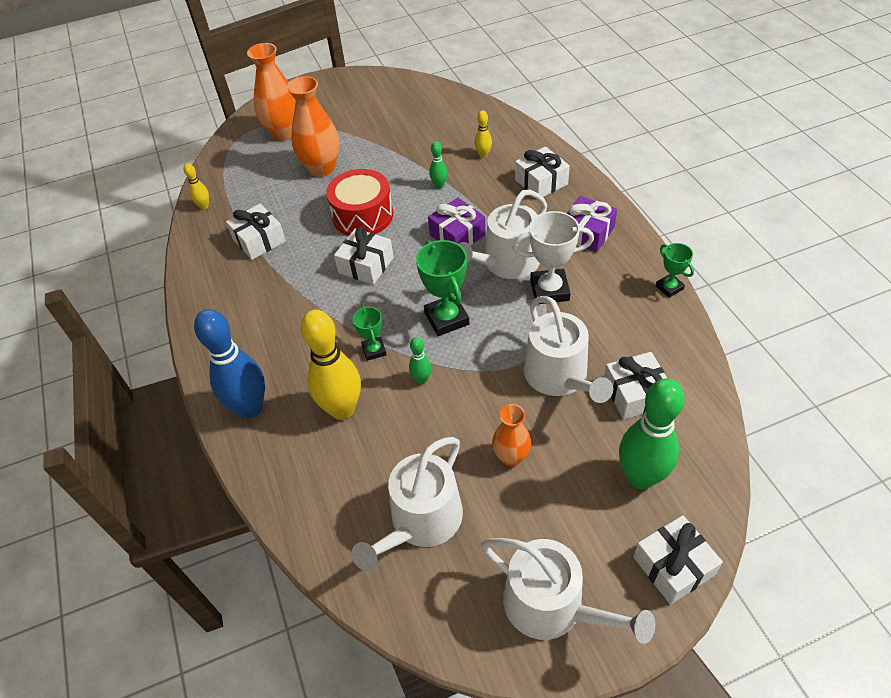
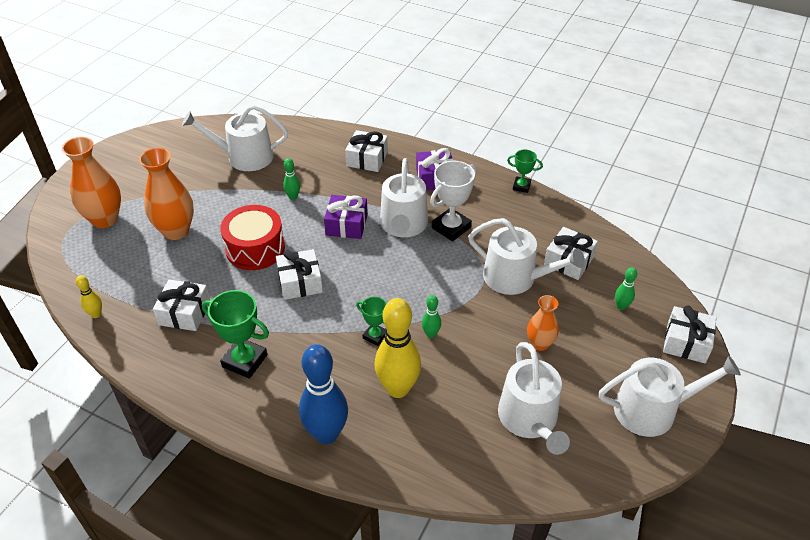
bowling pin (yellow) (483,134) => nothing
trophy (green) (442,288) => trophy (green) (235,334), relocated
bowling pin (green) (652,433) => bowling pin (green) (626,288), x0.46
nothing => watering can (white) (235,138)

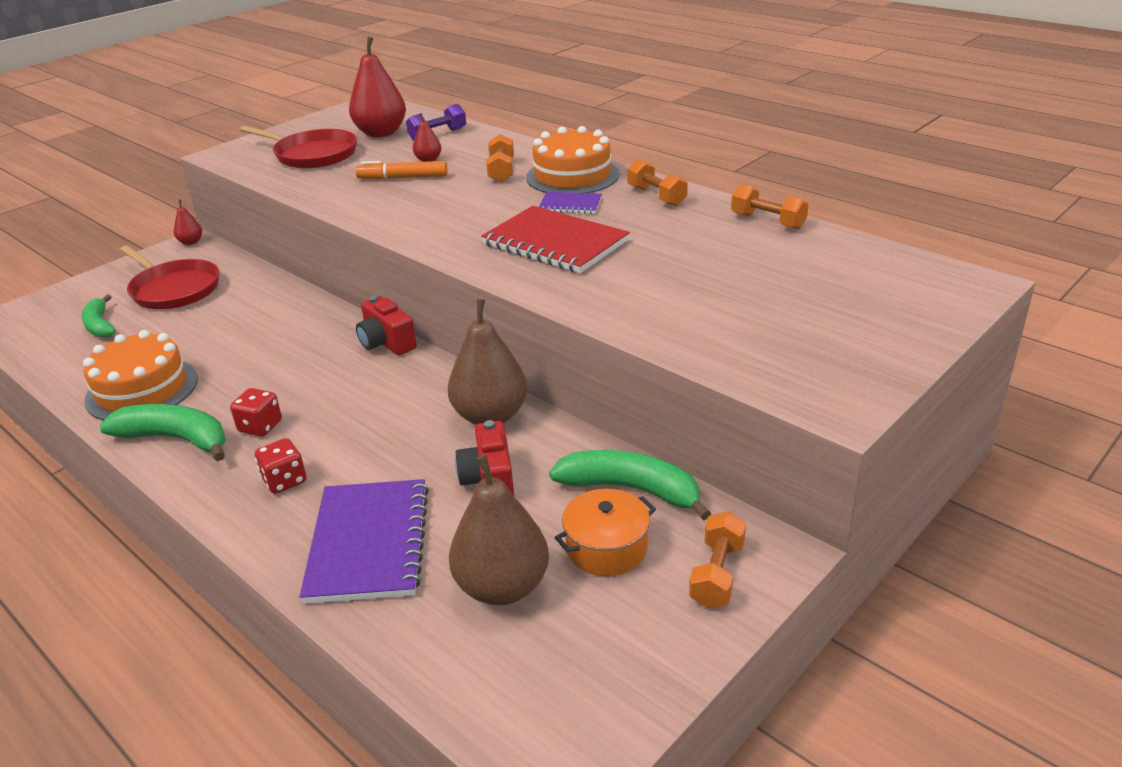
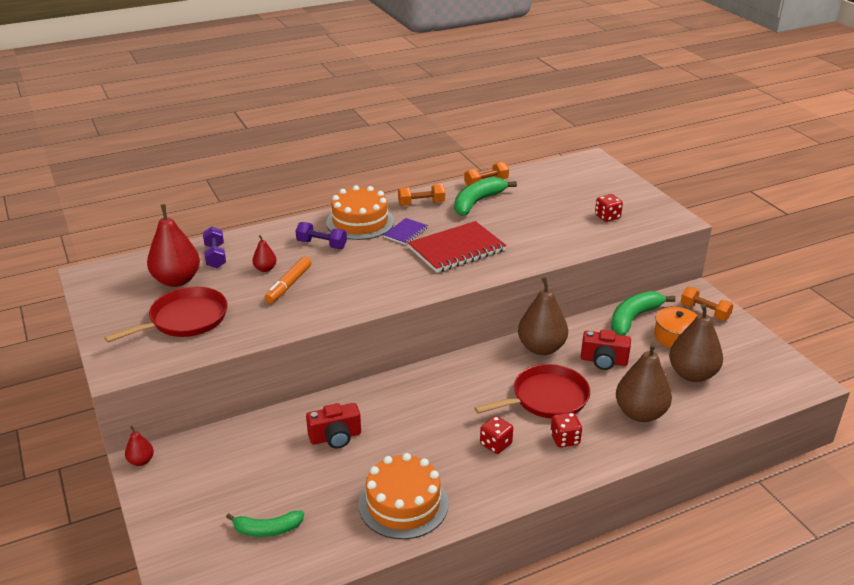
dumbbell (orange) (500,158) => dumbbell (purple) (321,235)
pan (red) (170,277) => pan (red) (532,391), relocated
camera (red) (386,325) => camera (red) (333,426), relocated
banana (green) (162,432) => banana (green) (485,196), relocated
notebook (purple) (364,541) => pear (brown) (644,382)
nothing => dice (red) (609,208)

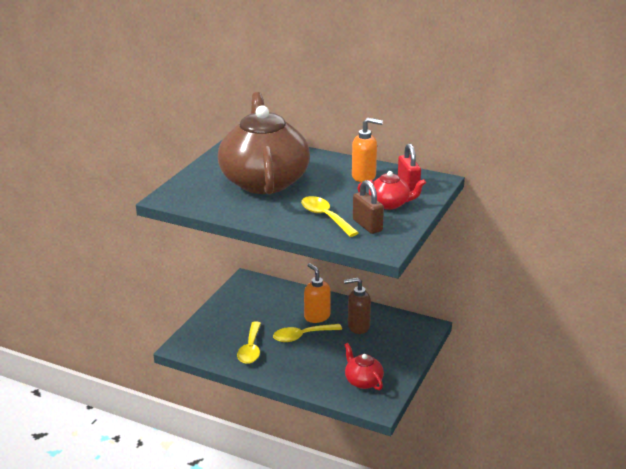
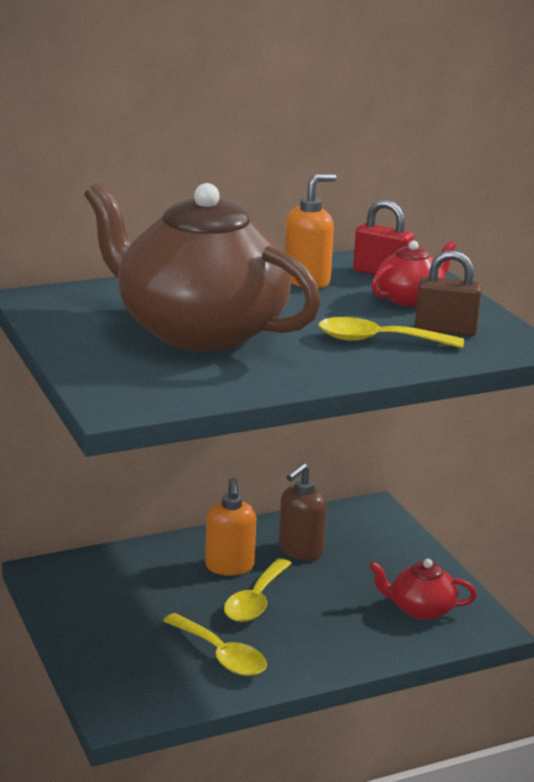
soap dispenser (orange) (317,293) => soap dispenser (orange) (230,527), 105 degrees counterclockwise

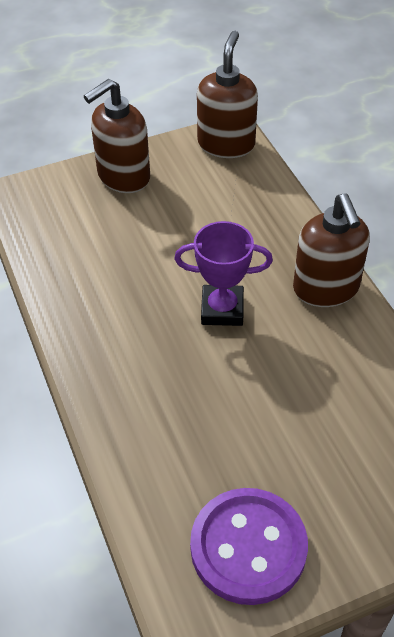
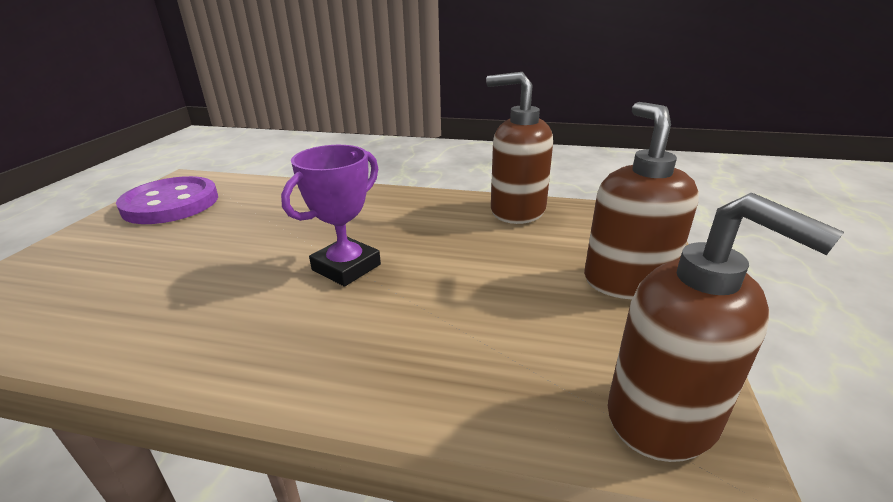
soap dispenser (brown) (331,250) => soap dispenser (brown) (519,148), relocated

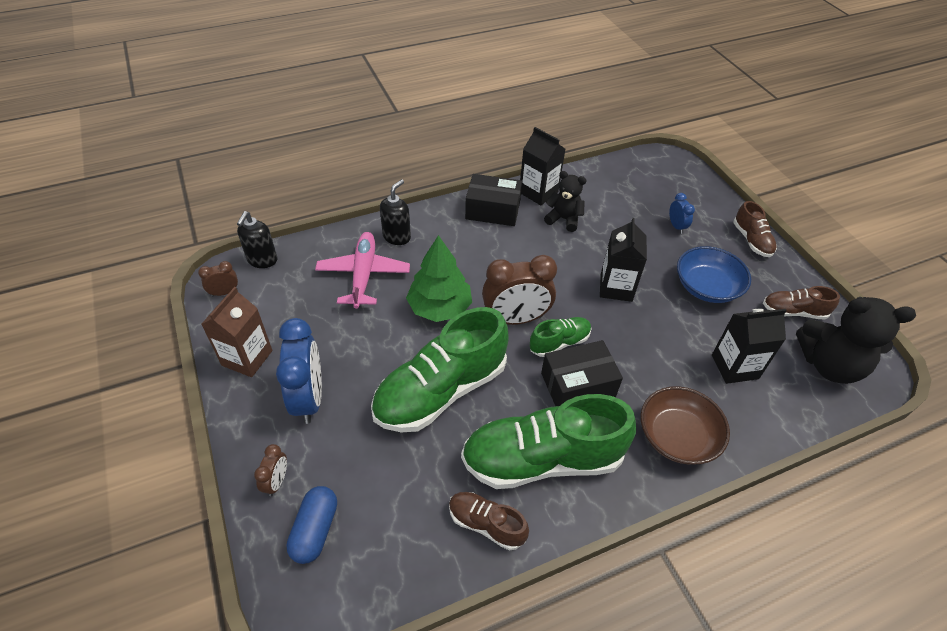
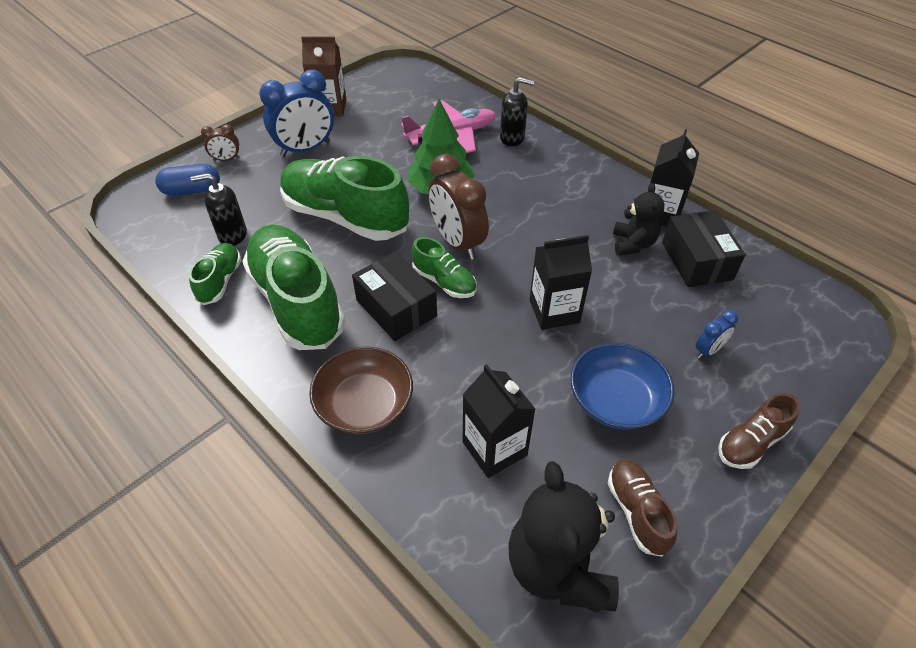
box (black) (493,200) => box (black) (704,248), relocated
soap dispenser (black) (257,239) => soap dispenser (black) (219,209), relocated
clock (brown) (218,279) => nothing
shoe (brown) (489,521) => shoe (green) (215,274)

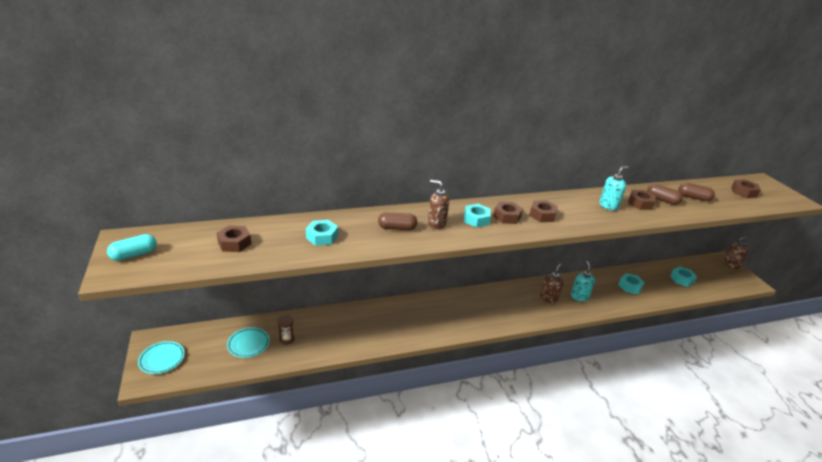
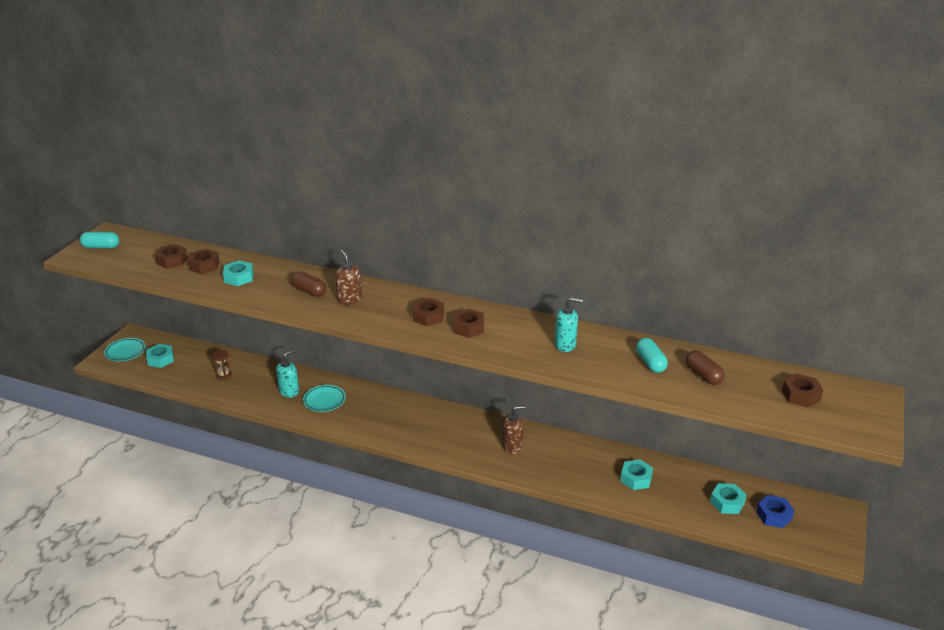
capsule (brown) (665,194) => capsule (turquoise) (652,355)
nut (brown) (642,200) => nut (brown) (203,261), relocated
nut (turquoise) (477,216) => nut (turquoise) (160,356), relocated
soap dispenser (brown) (735,253) => nothing
soap dispenser (turquoise) (583,281) => soap dispenser (turquoise) (287,373), relocated
plate (turquoise) (248,342) => plate (turquoise) (324,398), relocated
nothing => nut (blue) (775,511)

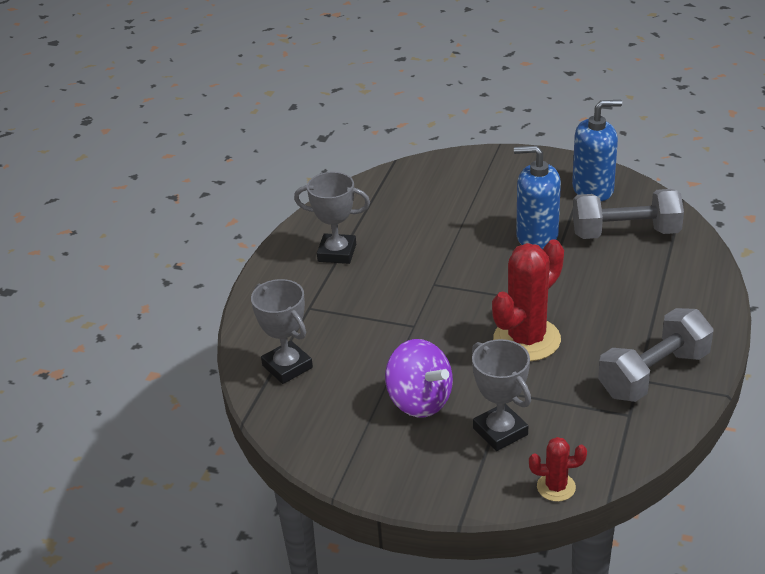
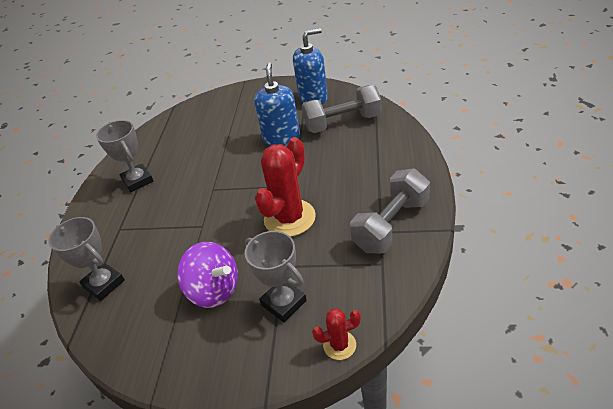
soap dispenser (blue) (537,197) => soap dispenser (blue) (277,104), 90 degrees clockwise
trophy (grey) (332,218) => trophy (grey) (124,156), 60 degrees clockwise

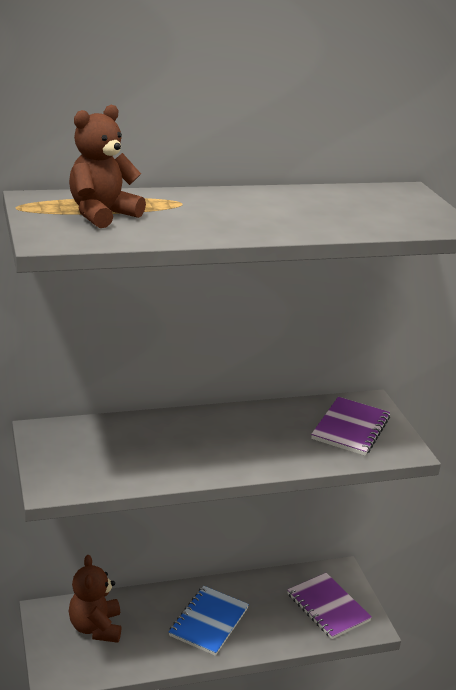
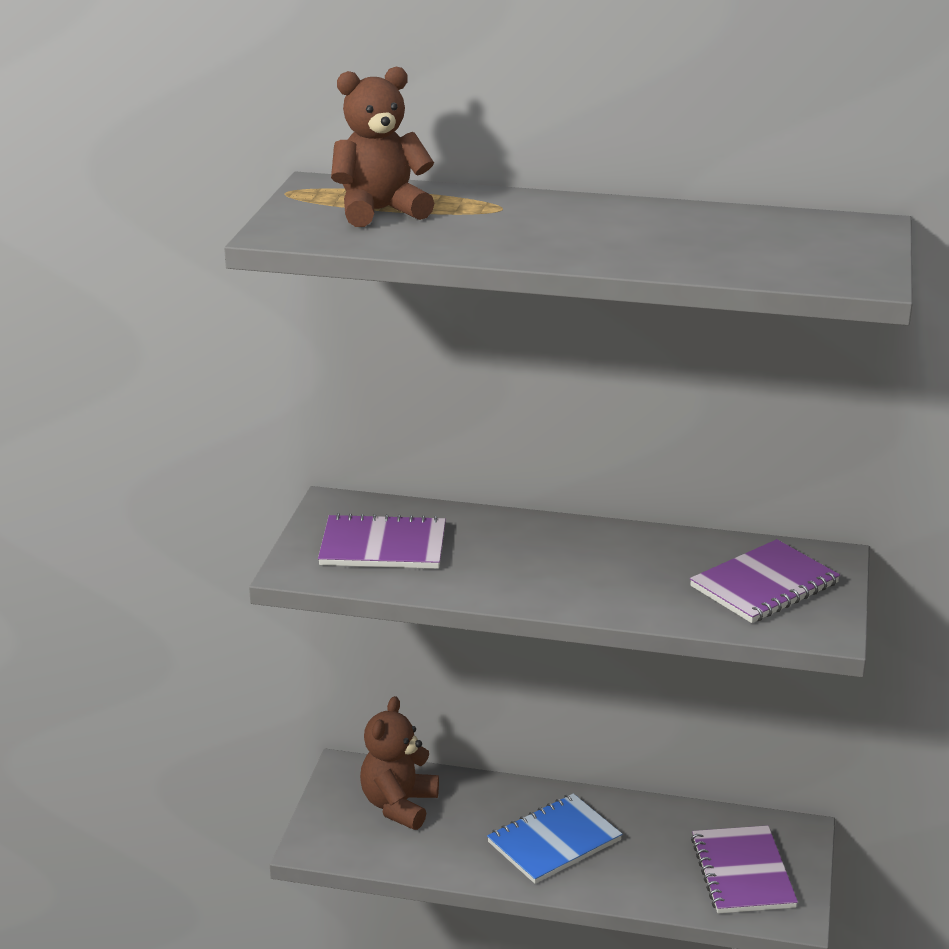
nothing => notebook (purple) (382,541)

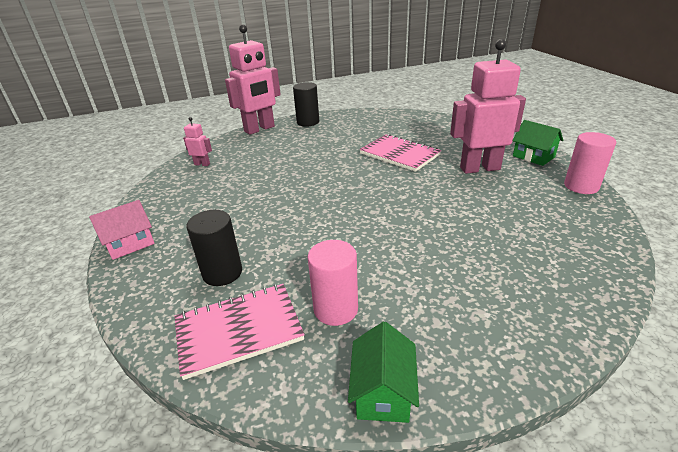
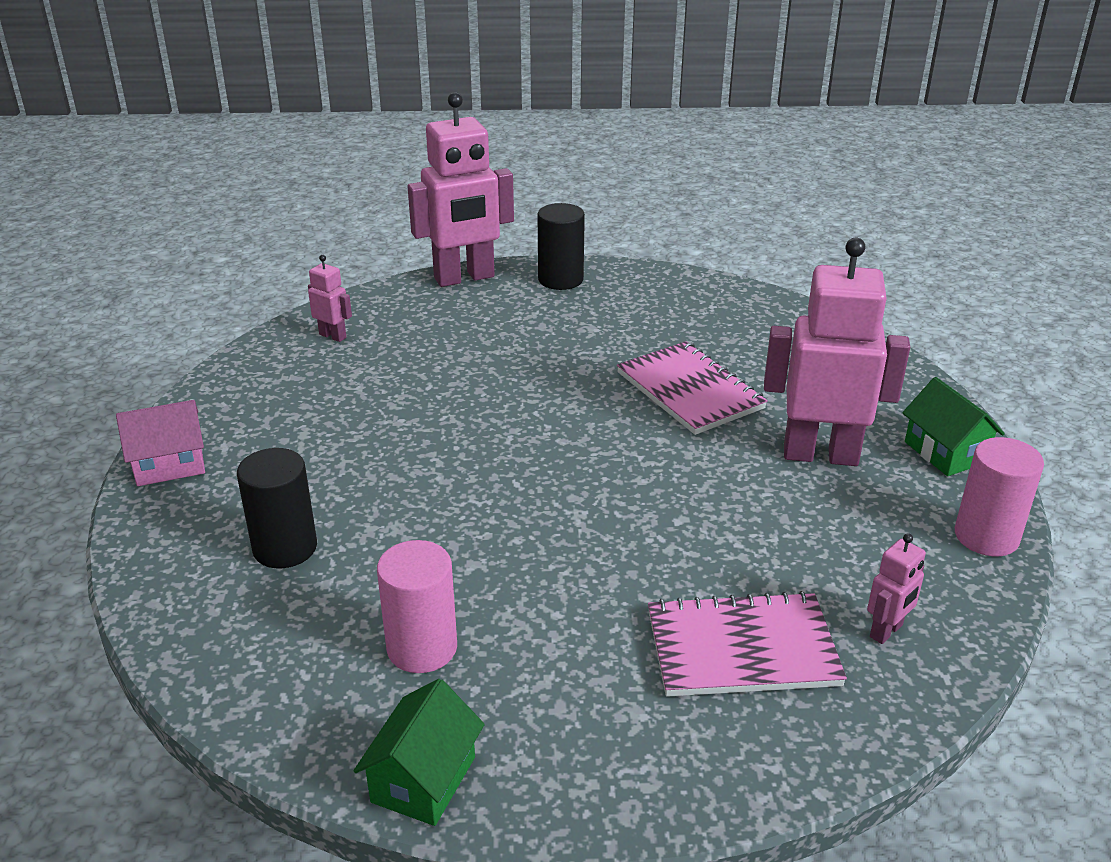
notebook (pink) (239,332) => notebook (pink) (747,644), relocated
nothing => robot (pink) (896,588)

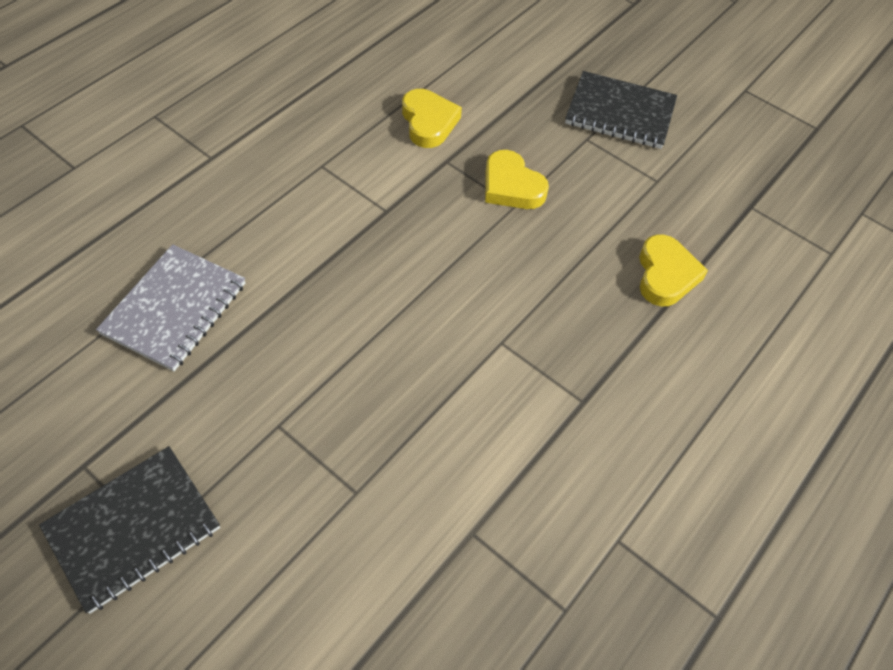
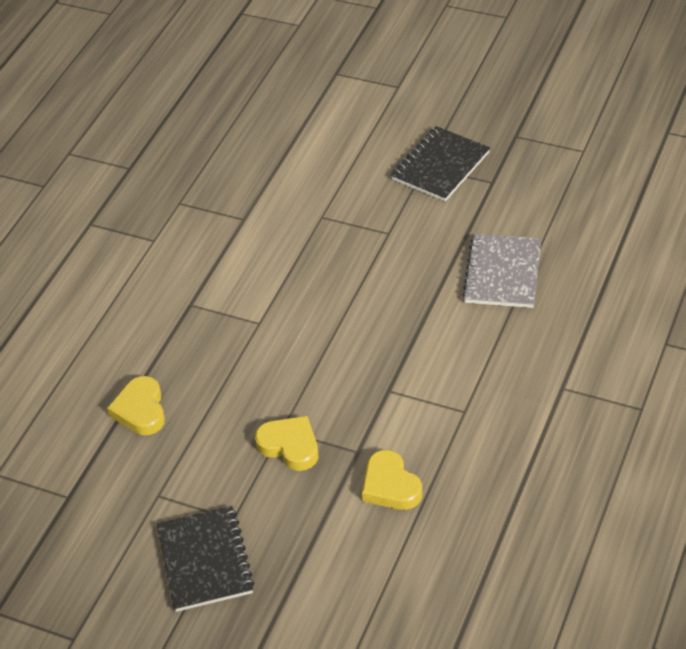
notebook (black) (621,110) => notebook (black) (206,559), 75 degrees clockwise

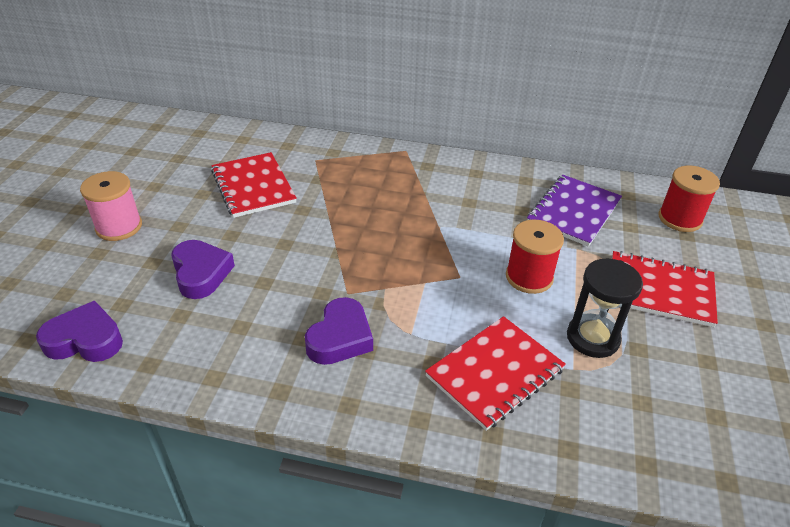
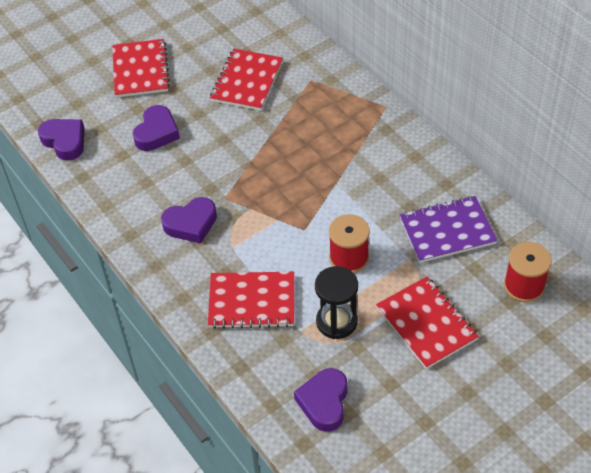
spool (pink) (111,206) => notebook (red) (141,68)
nothing => heart (purple) (321,400)

